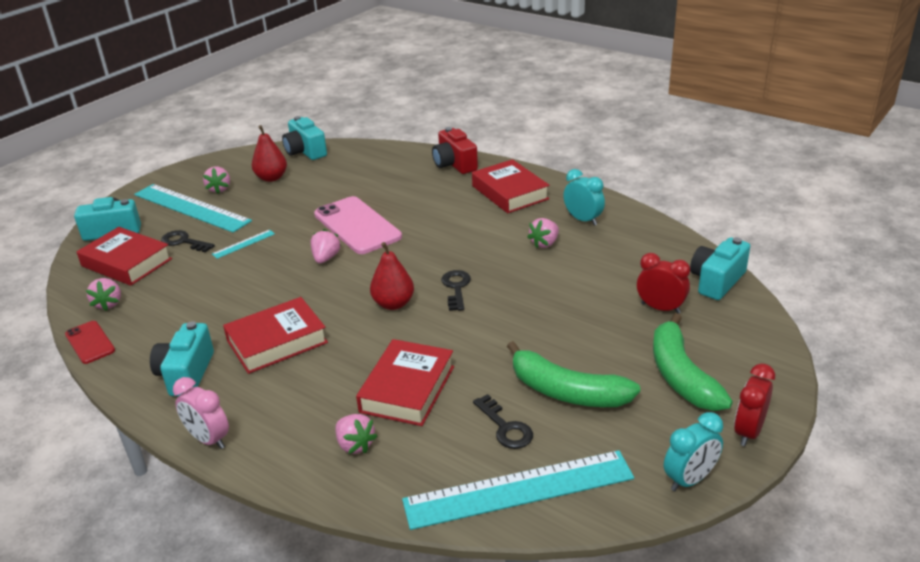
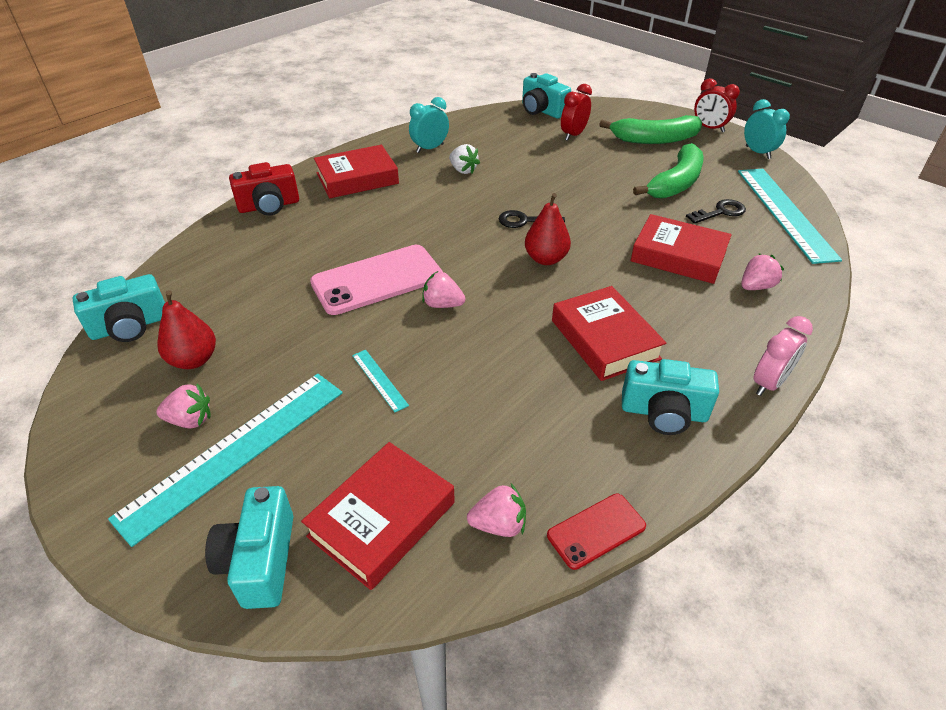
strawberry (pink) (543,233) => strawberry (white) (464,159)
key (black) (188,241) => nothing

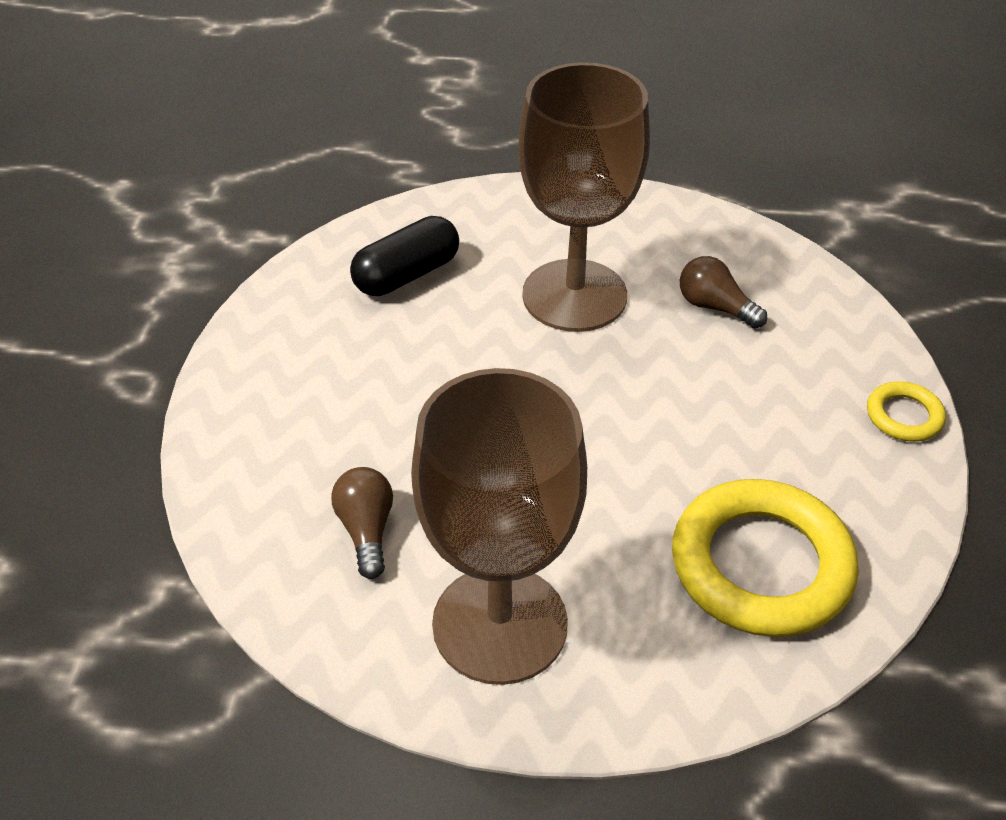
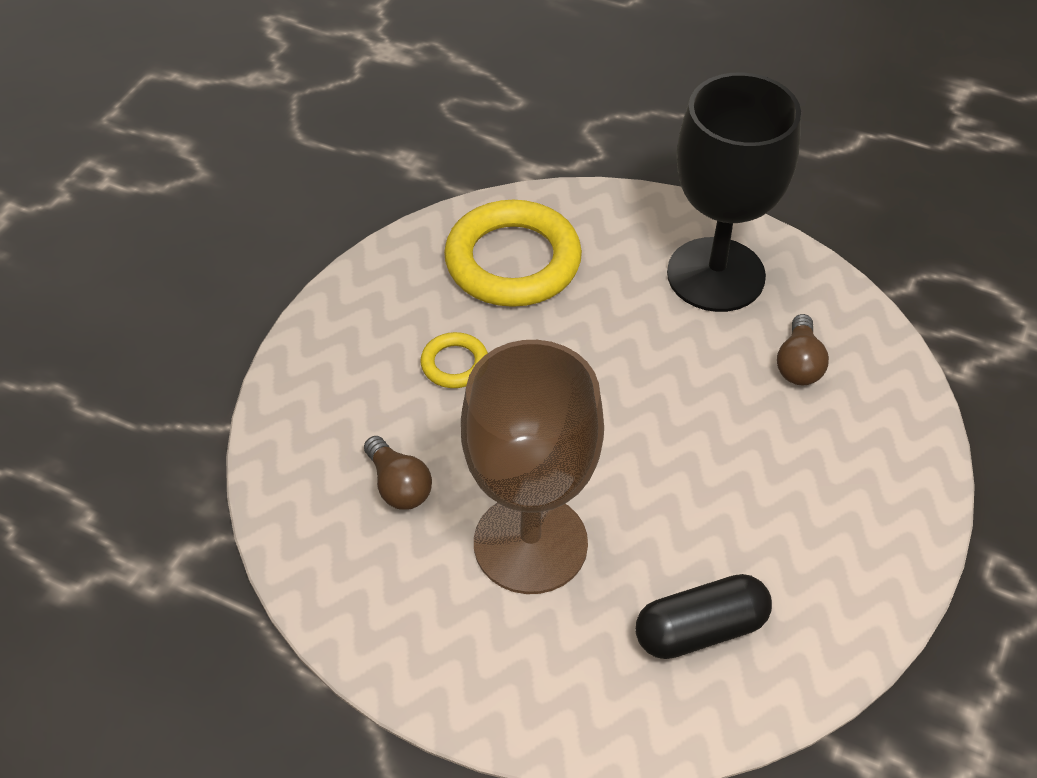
goblet (brown) (499,526) => goblet (black) (734,192)
ring (yellow) (906,411) => ring (yellow) (454,360), relocated

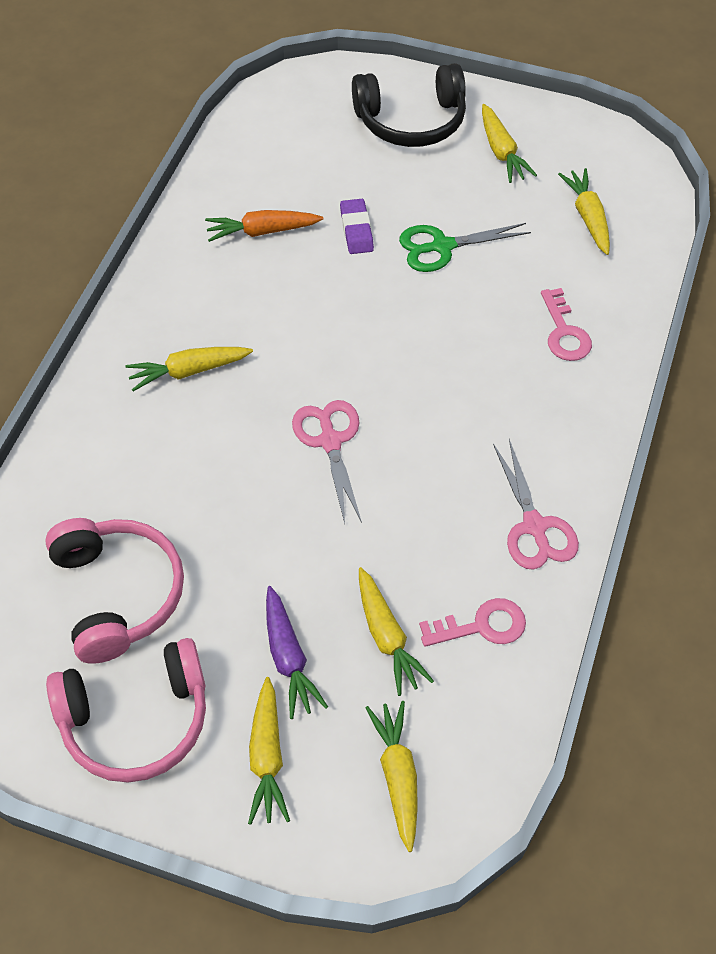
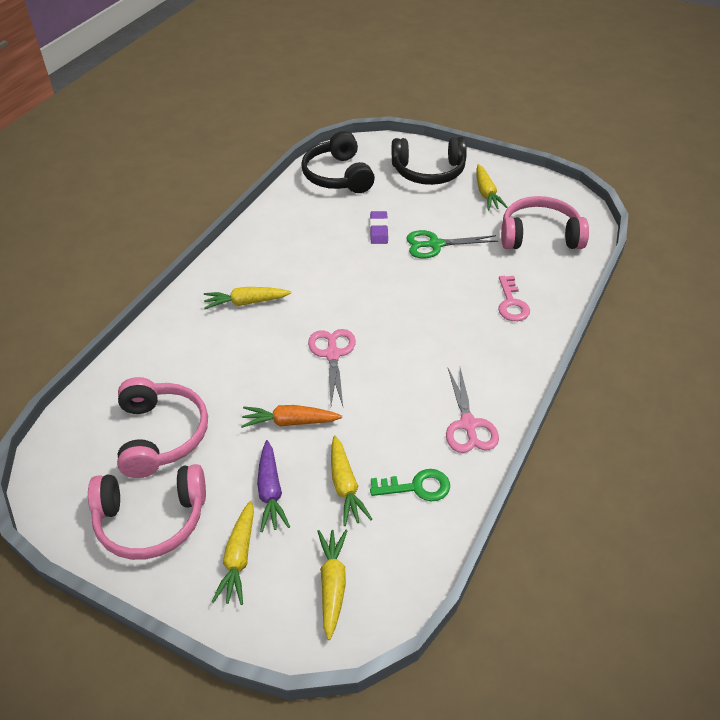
carrot (yellow) (584,211) => headphones (pink) (545,222)
carrot (orange) (264,226) => carrot (orange) (291,416), relocated
key (pink) (472,622) => key (green) (410,485)
nothing => headphones (black) (338,162)

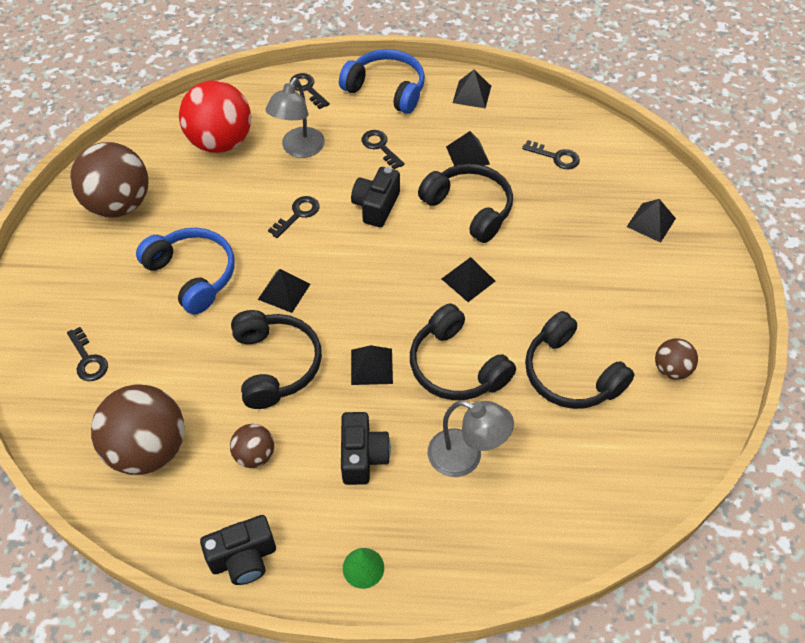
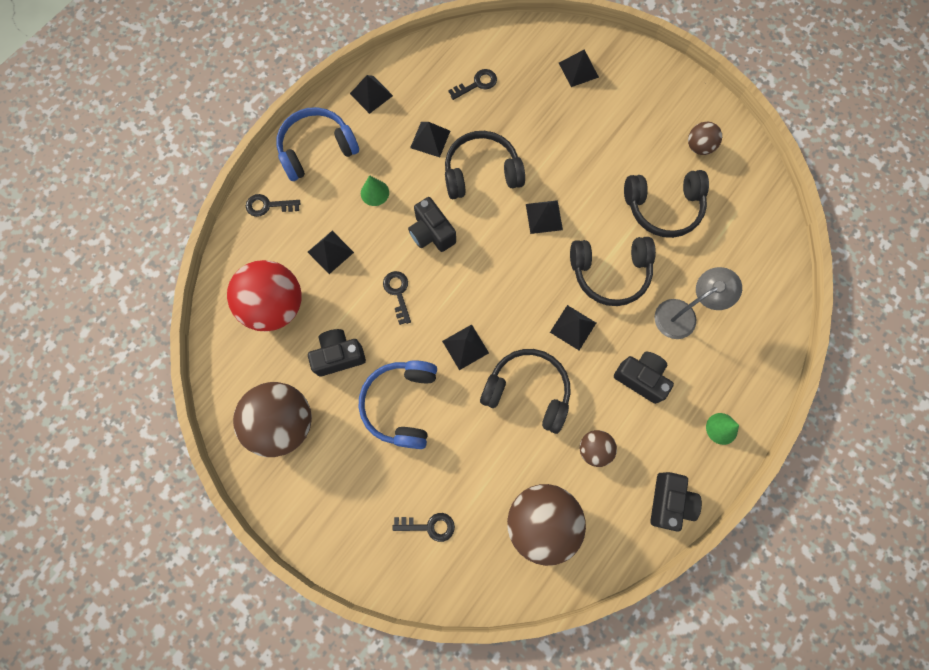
lamp (grey) (295,117) => pyramid (black) (331,252)
key (black) (383,150) => cone (green) (375,190)
headphones (blue) (185,271) => headphones (blue) (398,404), 75 degrees counterclockwise
nothing => camera (black) (337,353)

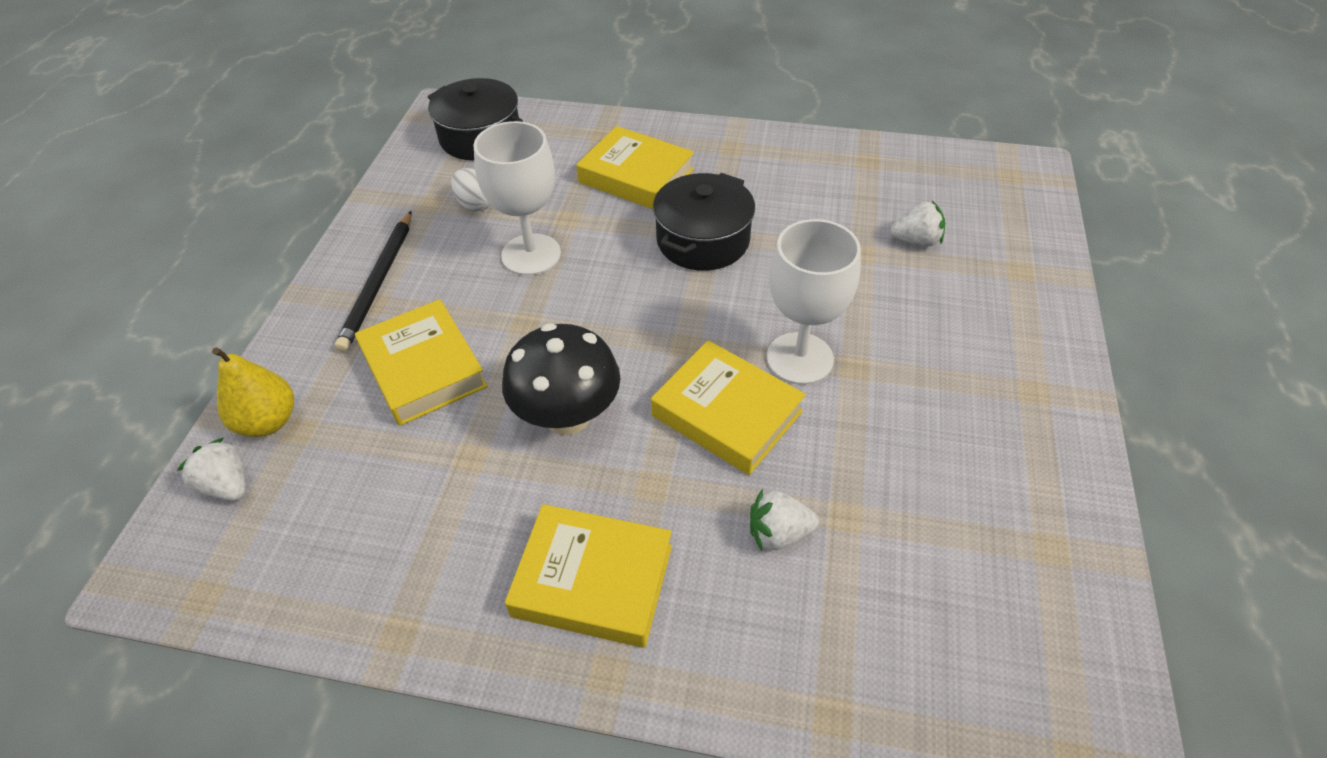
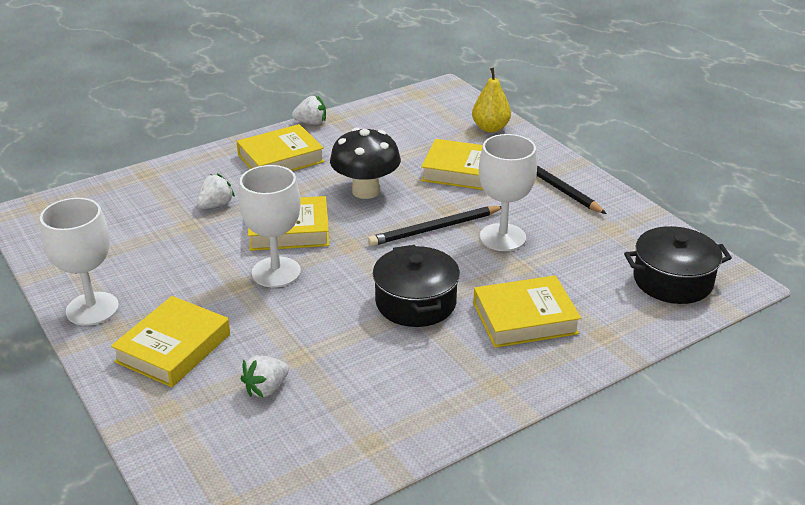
egg (white) (470,189) => nothing
strawberry (white) (211,469) => strawberry (white) (309,110), relocated
nothing => goblet (white) (79,262)
nothing => pencil (black) (434,226)
nothing => book (yellow) (170,341)

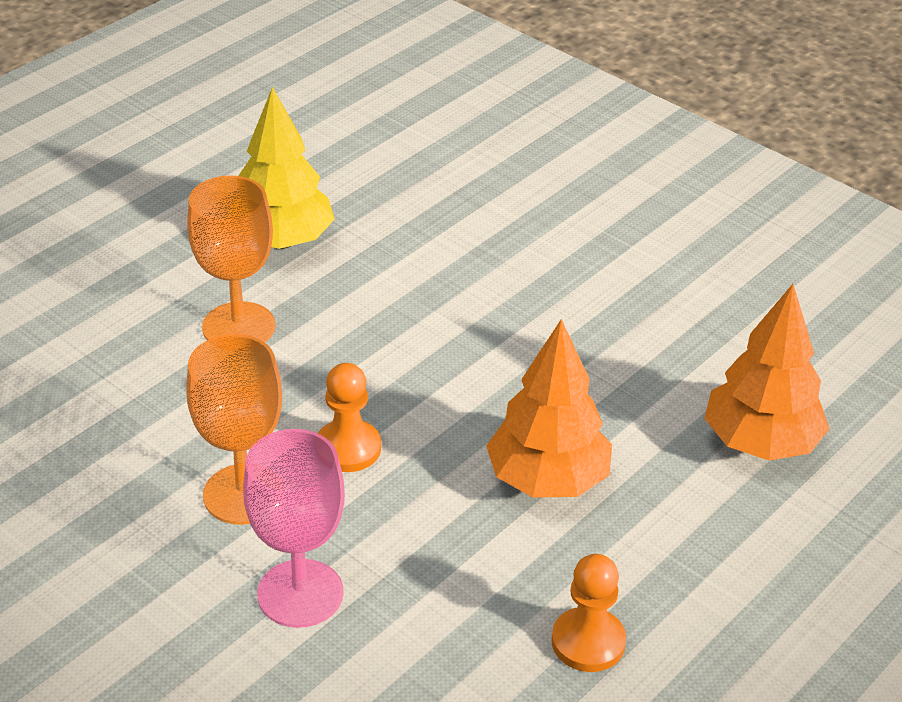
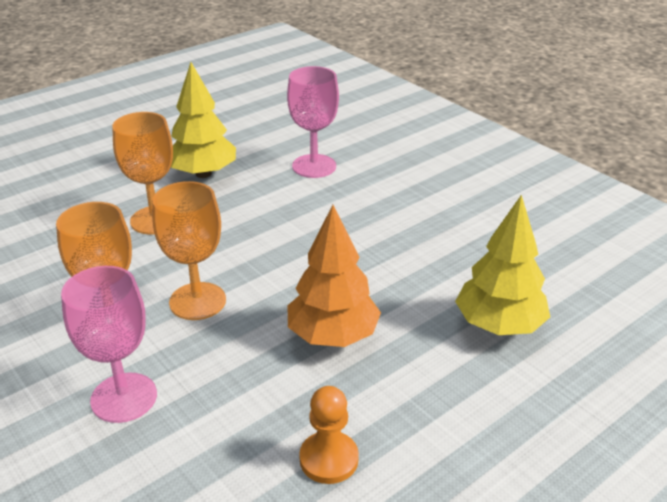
tree (orange) (767,372) => tree (yellow) (502,265)
pawn (orange) (349,417) => goblet (orange) (189,250)
nothing => goblet (pink) (313,122)

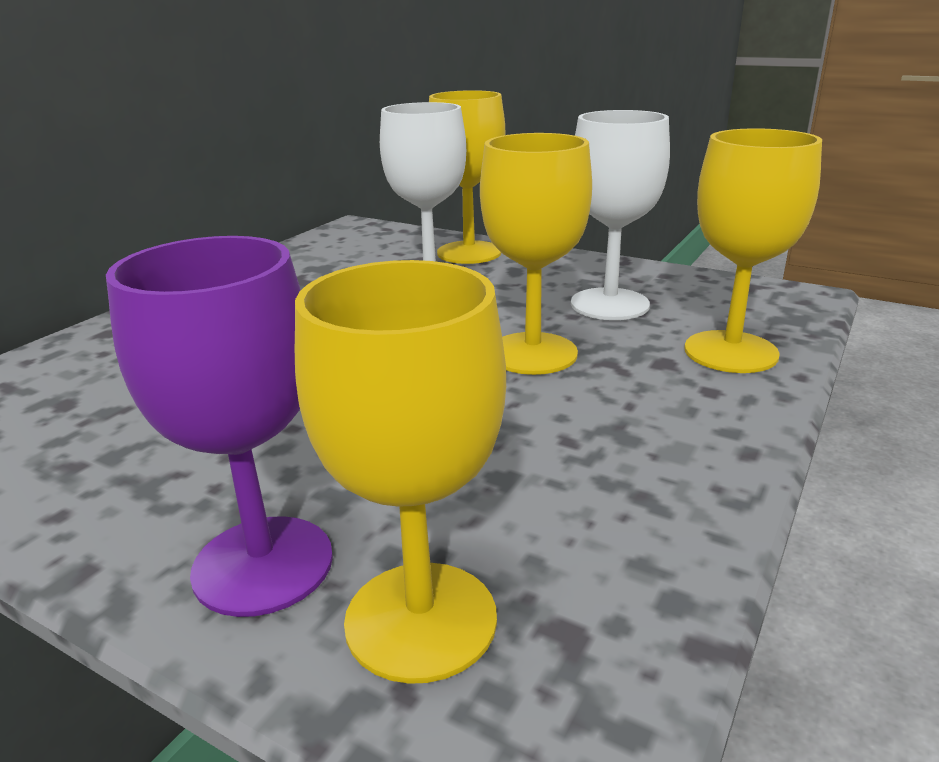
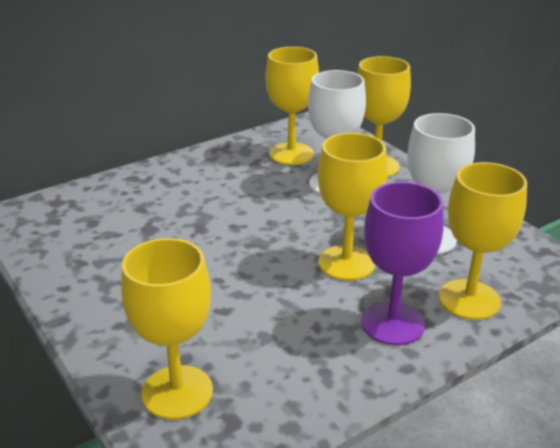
goblet (purple) (219,426) => goblet (purple) (402,263), relocated
nothing => goblet (yellow) (292,106)

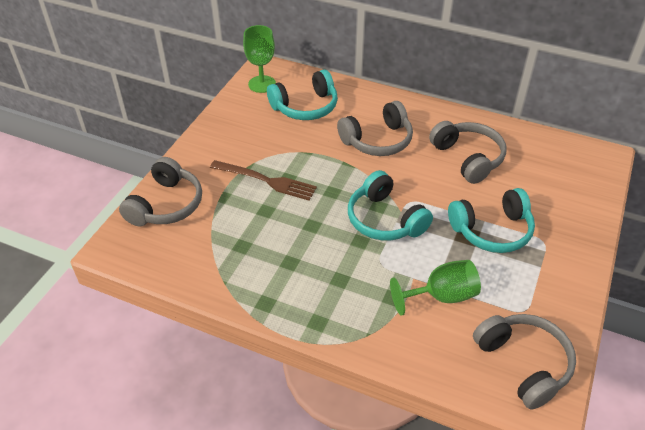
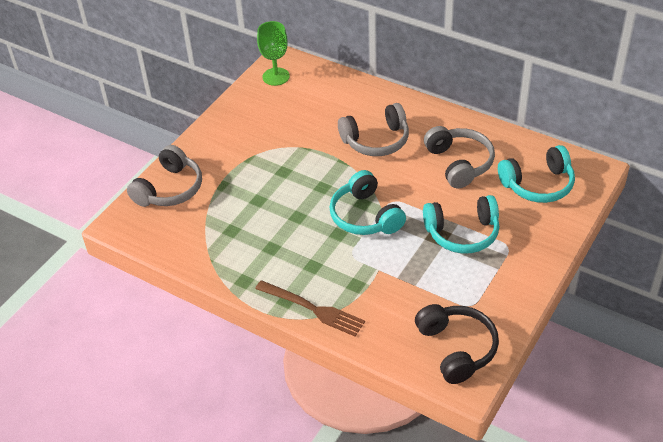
headphones (turquoise) (302,94) => headphones (turquoise) (536,174), relocated
fork (brown) (263,180) => fork (brown) (310,308), relocated
goblet (green) (435,288) => nothing
headphones (grey) (524,362) => headphones (black) (457,344)

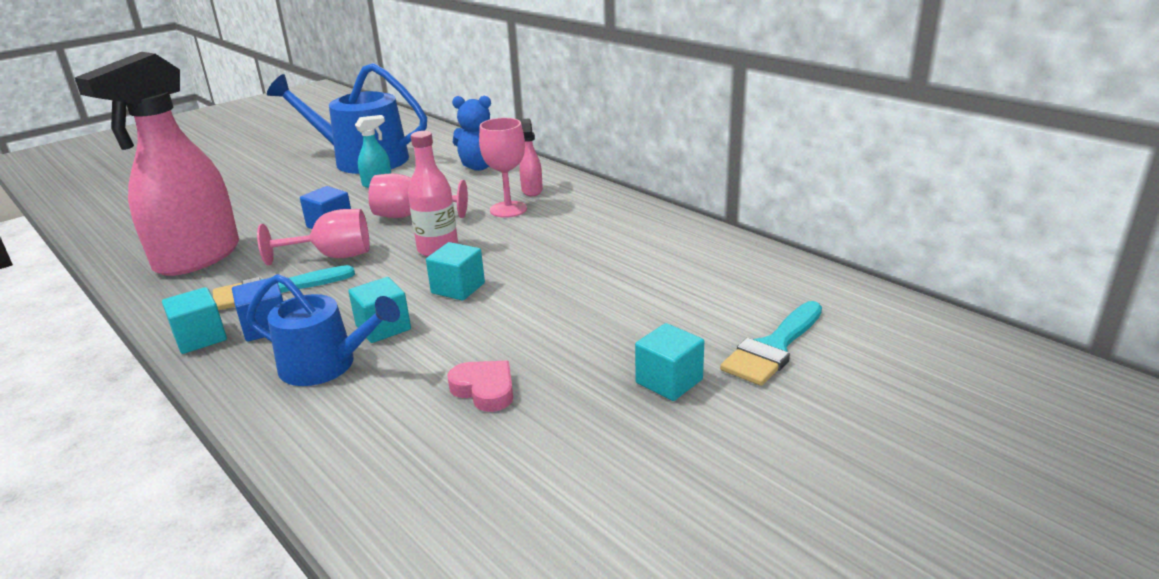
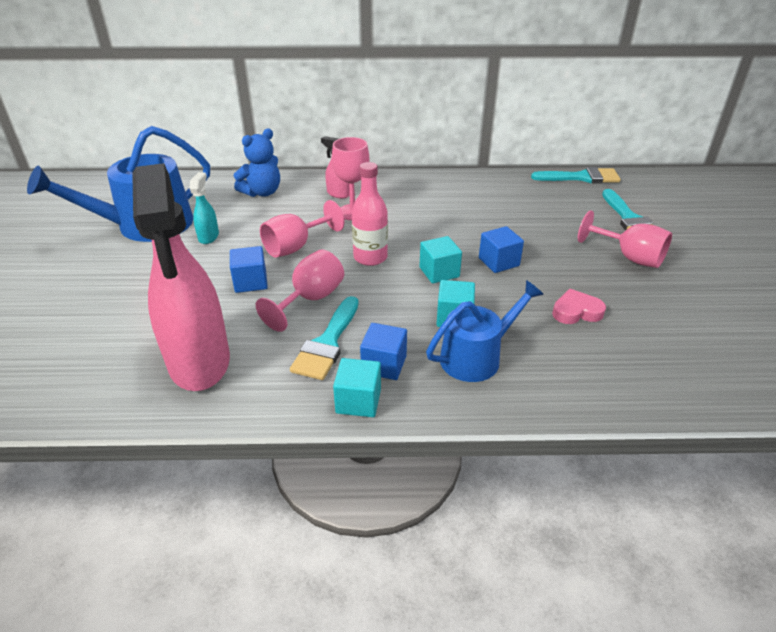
cube (turquoise) (669,362) => goblet (pink) (625,239)
nothing => brush (turquoise) (576,175)
nothing => cube (blue) (501,249)

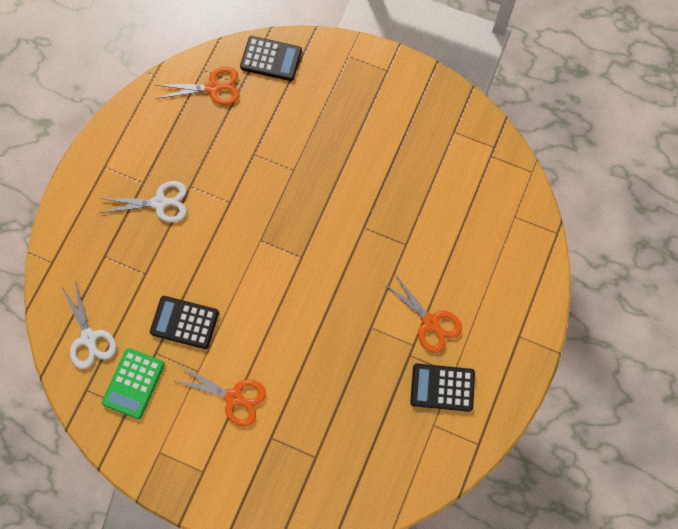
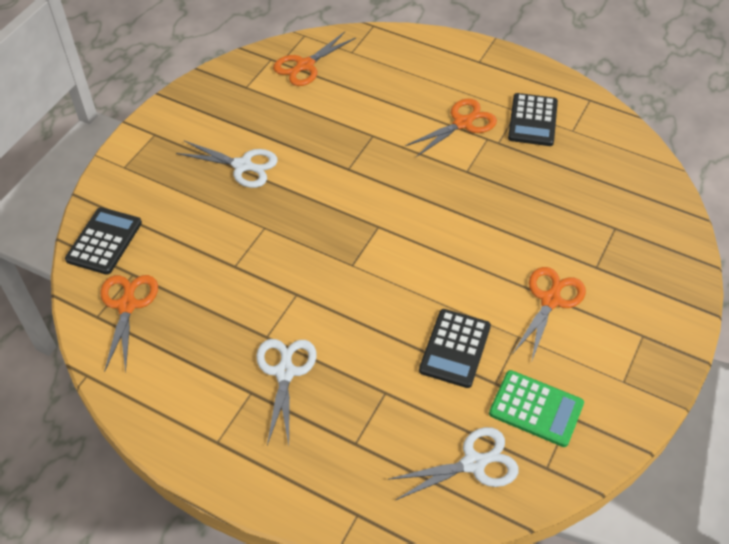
nothing => scissors (orange) (314,59)
nothing => scissors (white) (227,164)

